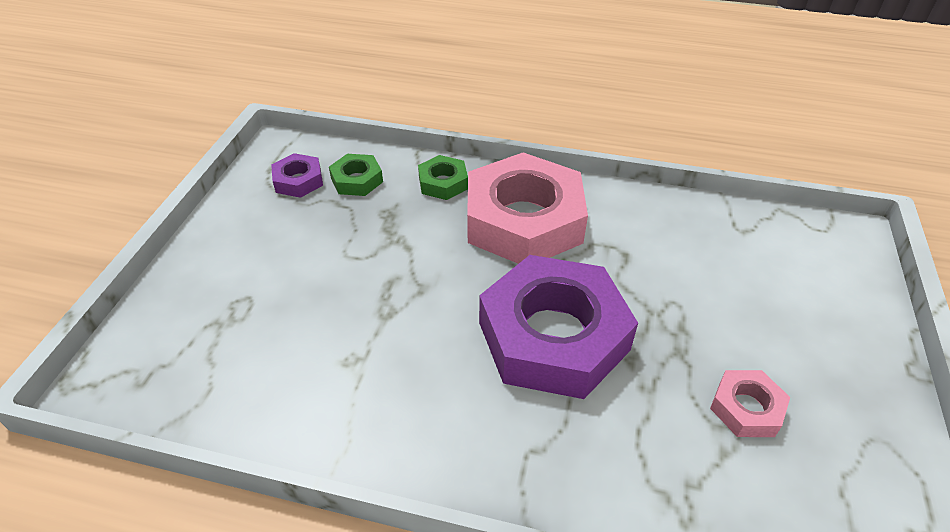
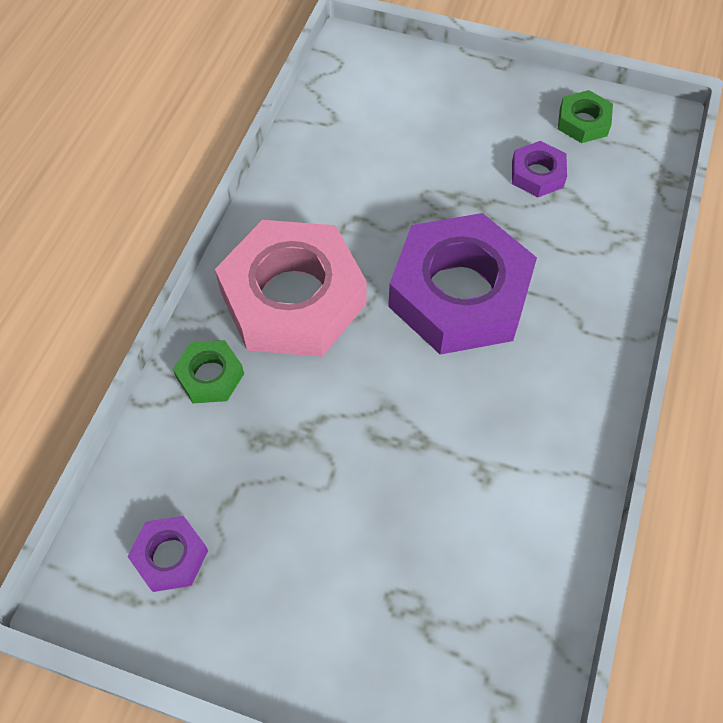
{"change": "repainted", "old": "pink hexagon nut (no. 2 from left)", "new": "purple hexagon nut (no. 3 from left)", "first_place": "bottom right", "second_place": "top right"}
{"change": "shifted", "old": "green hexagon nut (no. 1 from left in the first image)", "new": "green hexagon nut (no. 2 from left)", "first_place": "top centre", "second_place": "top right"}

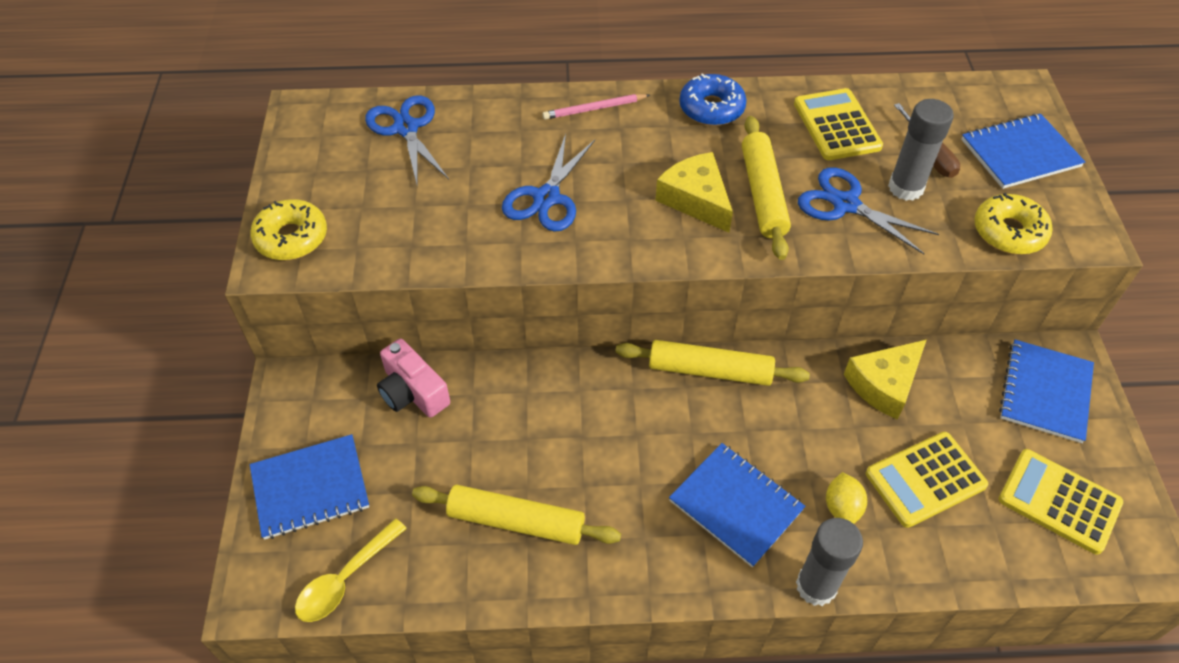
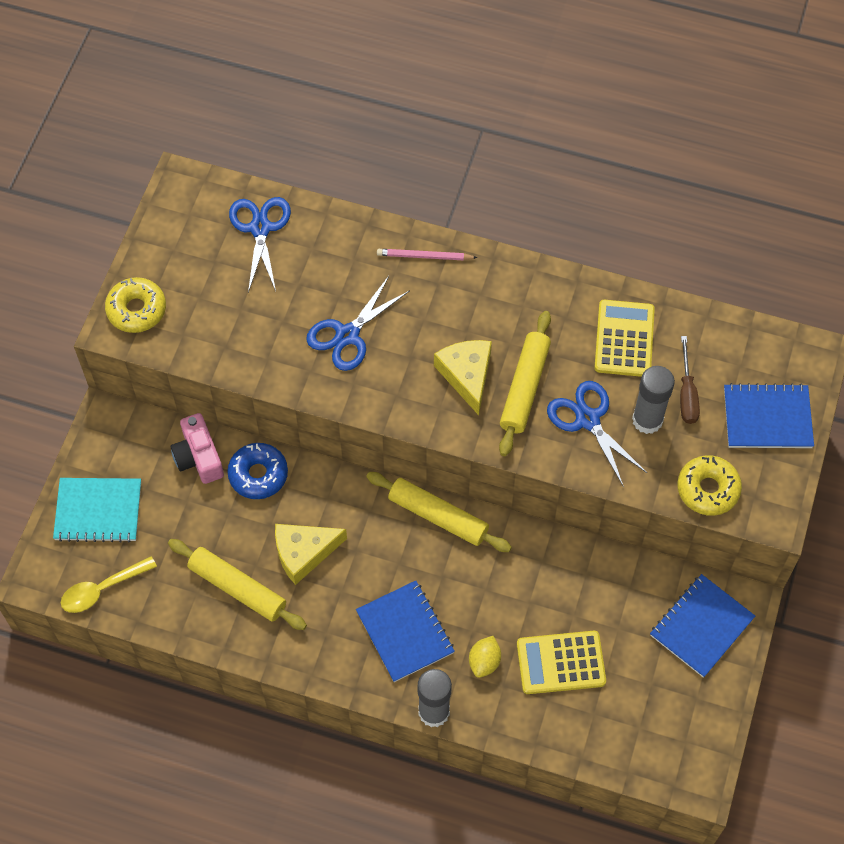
{"change": "repainted", "old": "cobalt exercise book (no. 1 from left)", "new": "teal exercise book", "first_place": "bottom left", "second_place": "middle left"}
{"change": "shifted", "old": "cobalt doughnut", "first_place": "top centre", "second_place": "middle left"}
{"change": "shifted", "old": "yellow piece of cheese (no. 2 from left in the first image)", "new": "yellow piece of cheese (no. 1 from left)", "first_place": "middle right", "second_place": "centre"}
{"change": "gone", "old": "yellow adding machine (no. 3 from left)", "first_place": "bottom right"}

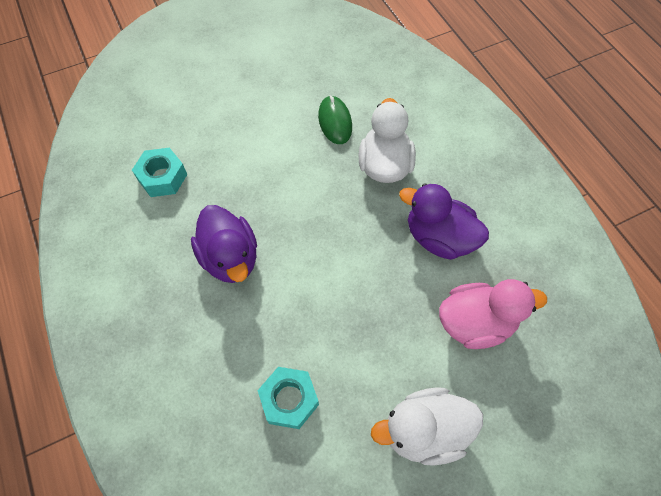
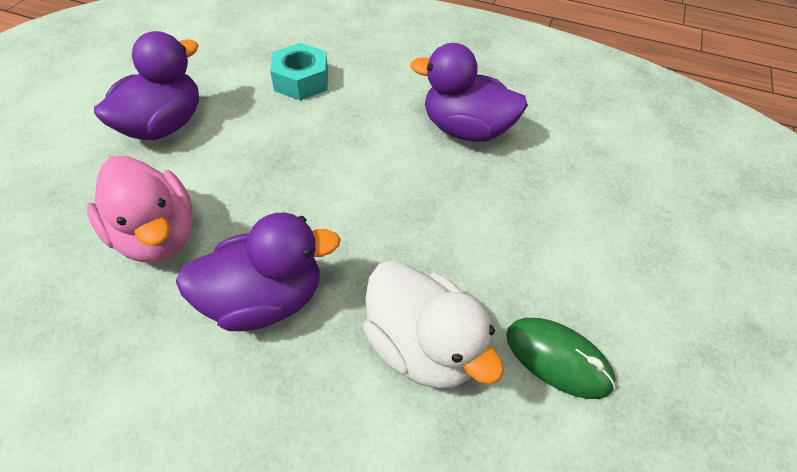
{"change": "rotated", "old": "pink toy duck", "first_place": "middle right", "second_place": "middle left", "degrees": -75}
{"change": "repainted", "old": "white toy duck (no. 2 from left)", "new": "purple toy duck (no. 1 from left)", "first_place": "bottom centre", "second_place": "top left"}
{"change": "gone", "old": "teal hexagon nut (no. 1 from left)", "first_place": "middle left"}

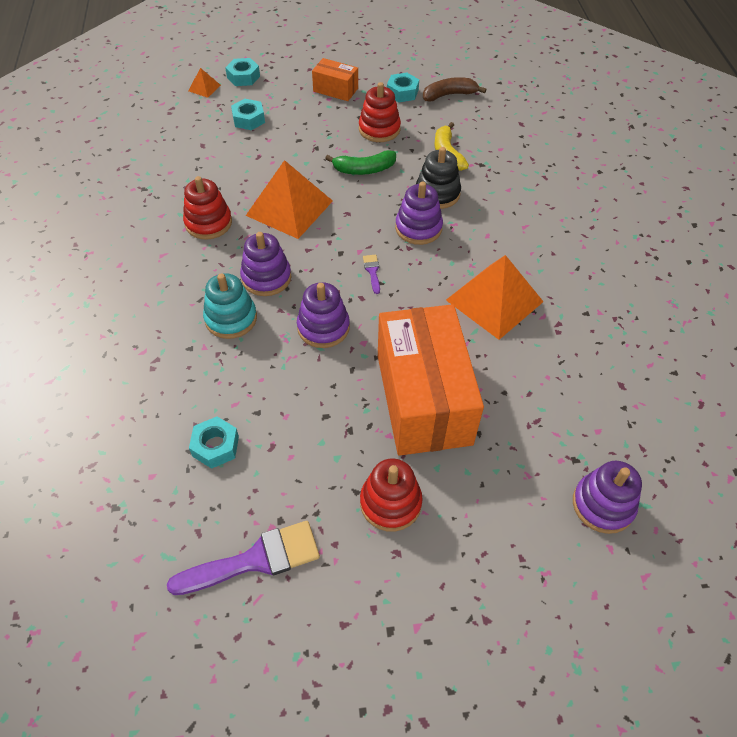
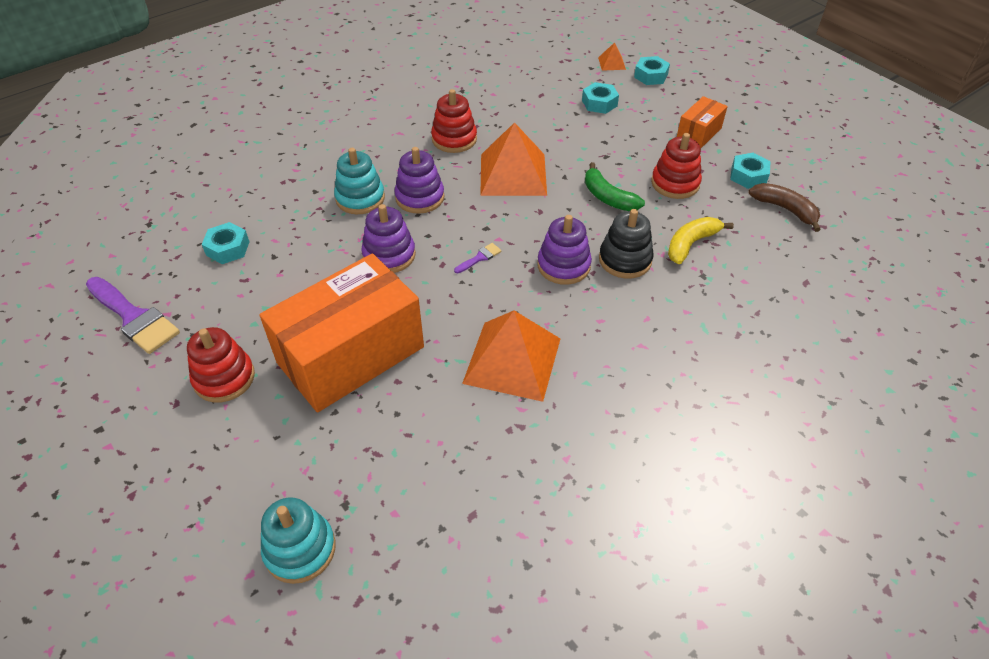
{"change": "repainted", "old": "purple stacking rings (no. 4 from left)", "new": "teal stacking rings (no. 1 from left)", "first_place": "bottom right", "second_place": "bottom left"}
{"change": "rotated", "old": "orange-coloured box (no. 1 from left in the first image)", "first_place": "top centre", "second_place": "top right", "degrees": 45}

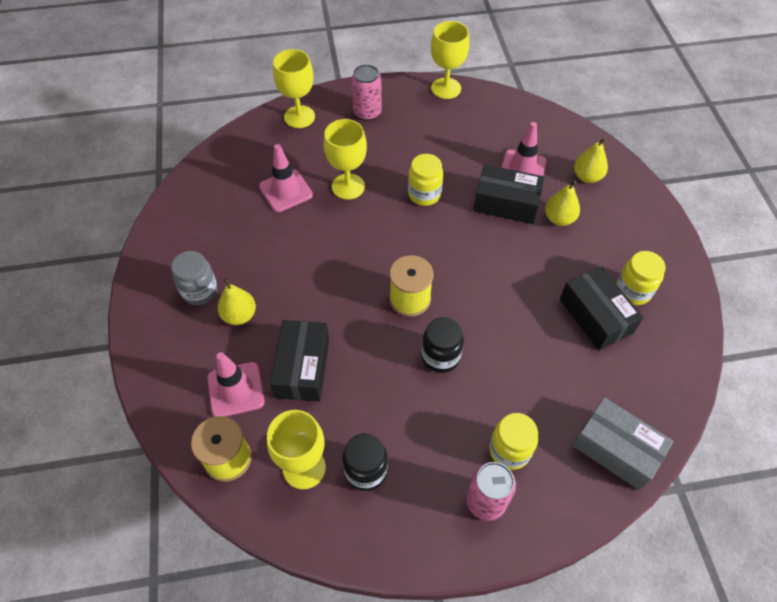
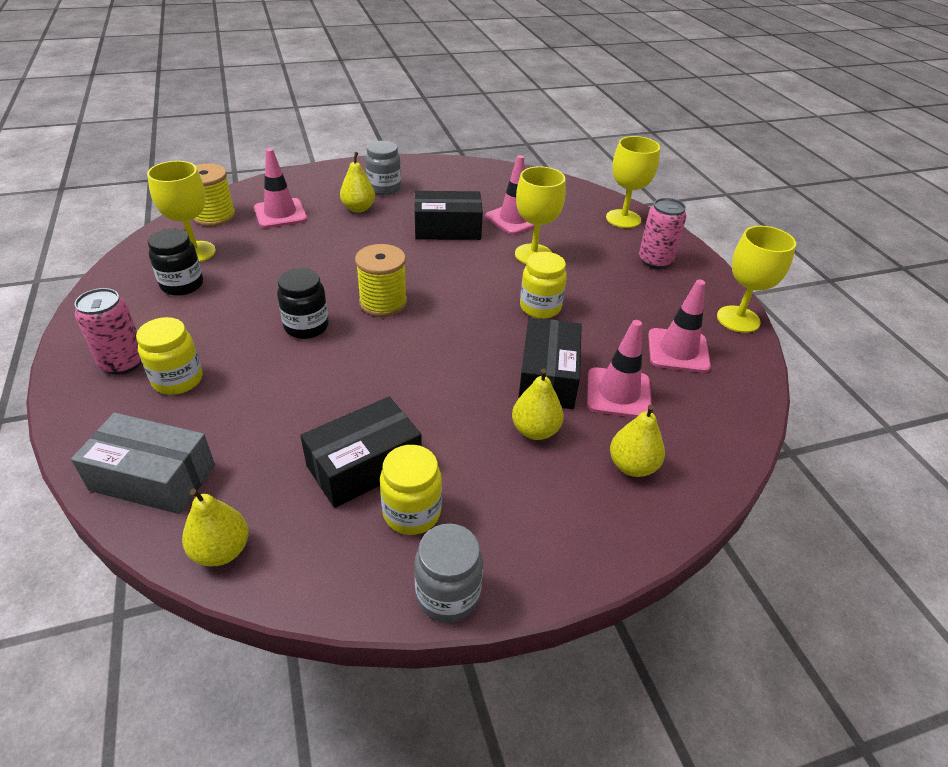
{"change": "rotated", "old": "grey box", "first_place": "bottom right", "second_place": "middle left", "degrees": 75}
{"change": "new", "new": "yellow toy pear (no. 1 from left)", "second_place": "bottom left"}
{"change": "new", "new": "grey jam jar (no. 2 from left)", "second_place": "bottom centre"}
{"change": "shifted", "old": "ebony box (no. 1 from left in the first image)", "new": "ebony box (no. 2 from left)", "first_place": "centre", "second_place": "top centre"}
{"change": "new", "new": "pink safety cone (no. 4 from left)", "second_place": "middle right"}

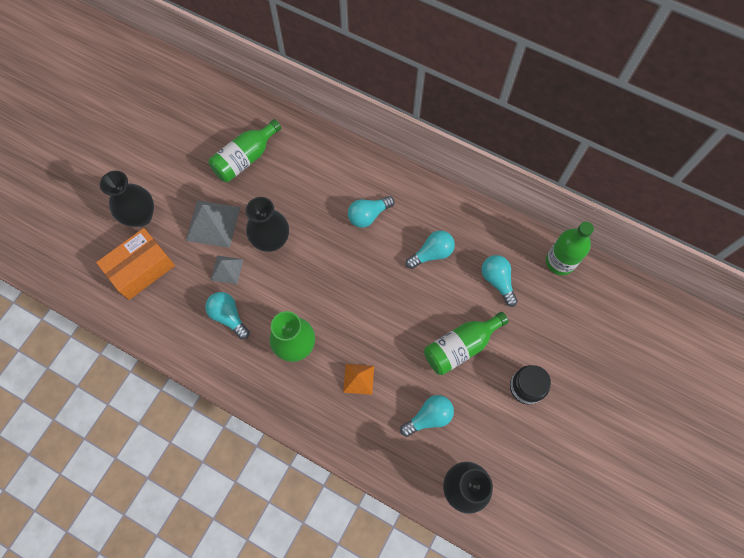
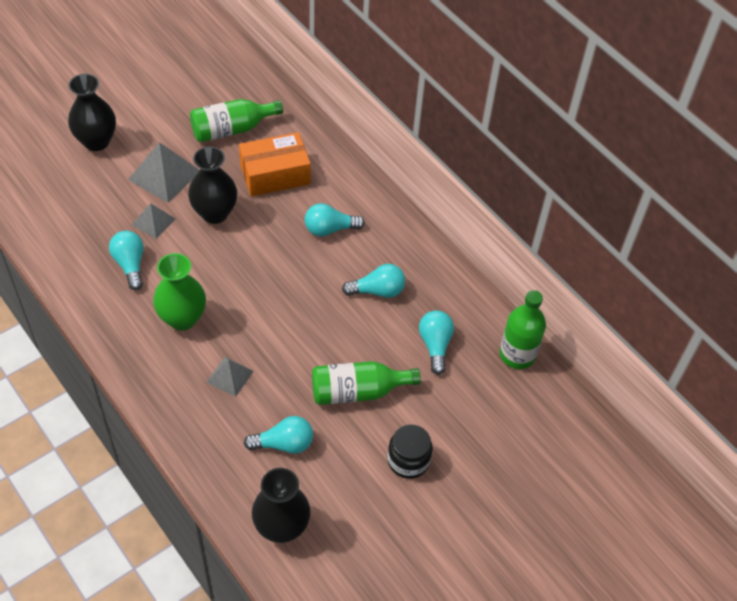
{"change": "repainted", "old": "orange-coloured solid pyramid", "new": "grey solid pyramid (no. 3 from left)", "first_place": "bottom centre", "second_place": "middle left"}
{"change": "shifted", "old": "orange-coloured box", "first_place": "middle left", "second_place": "top centre"}

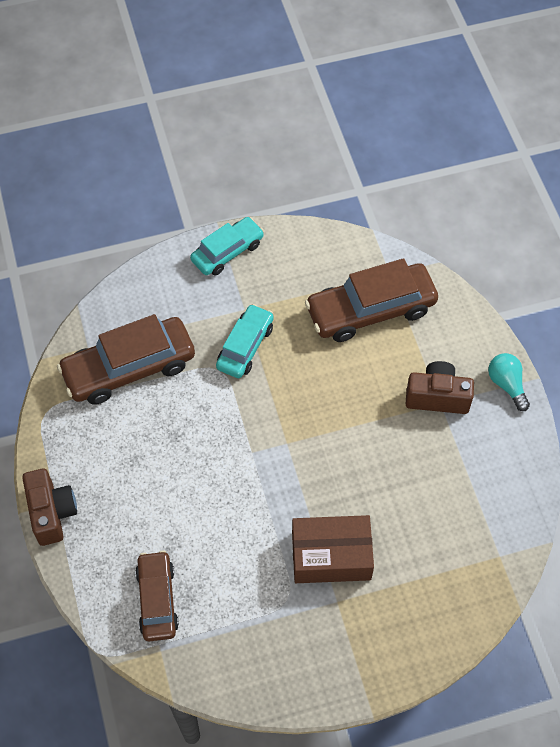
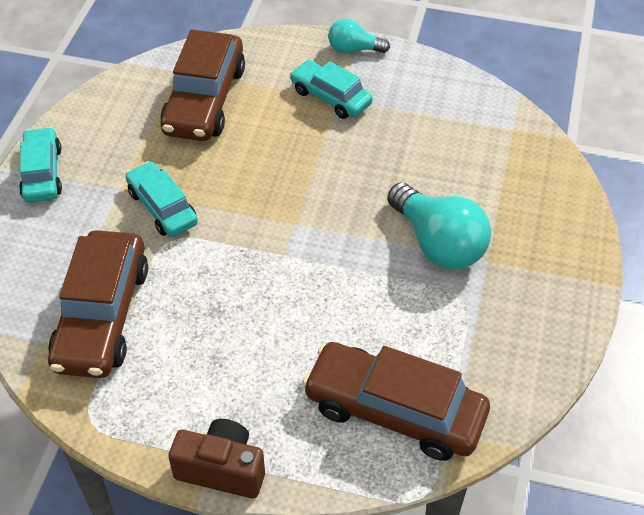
{"change": "swapped", "old": "russet compact camera (no. 2 from left)", "new": "teal automobile (no. 3 from left)", "first_place": "middle right", "second_place": "top centre"}
{"change": "scaled", "old": "russet automobile (no. 2 from left in the first image)", "first_place": "bottom left", "second_place": "bottom centre", "factor": 1.63}
{"change": "swapped", "old": "russet box", "new": "teal bulb (no. 2 from left)", "first_place": "bottom centre", "second_place": "middle right"}

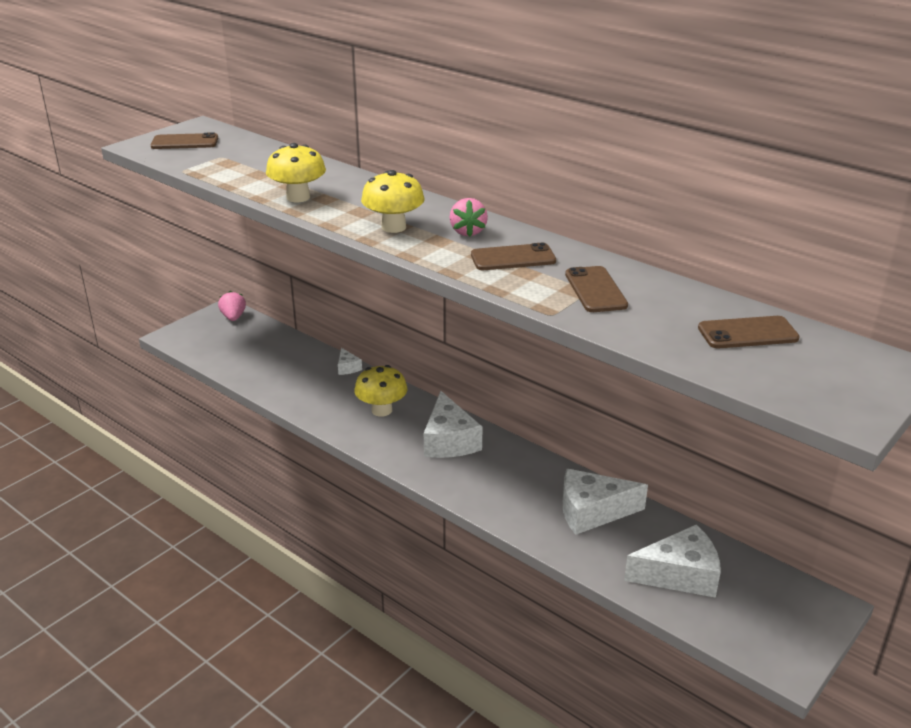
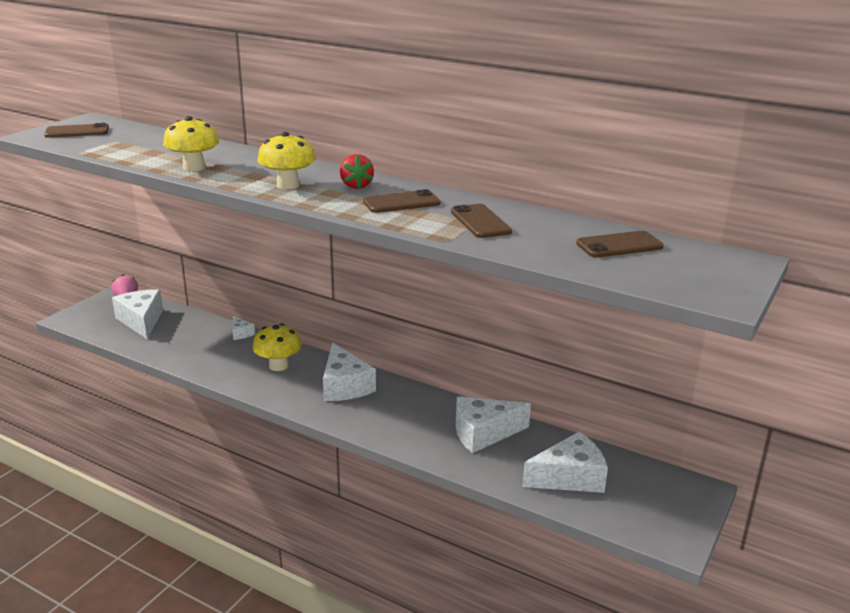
{"change": "new", "new": "white piece of cheese (no. 1 from left)", "second_place": "middle left"}
{"change": "repainted", "old": "pink toy strawberry (no. 2 from left)", "new": "red toy strawberry", "first_place": "top centre", "second_place": "top centre"}

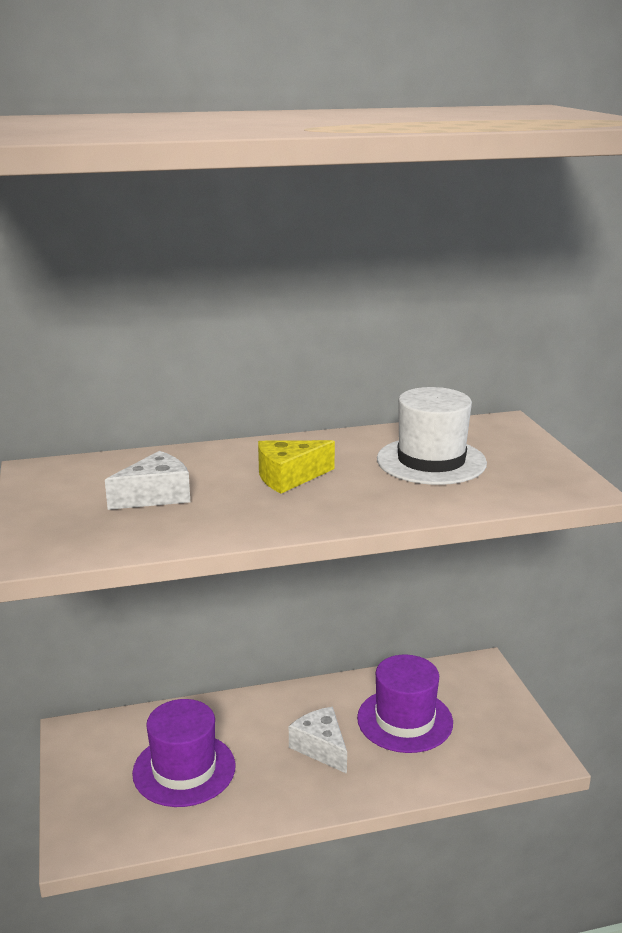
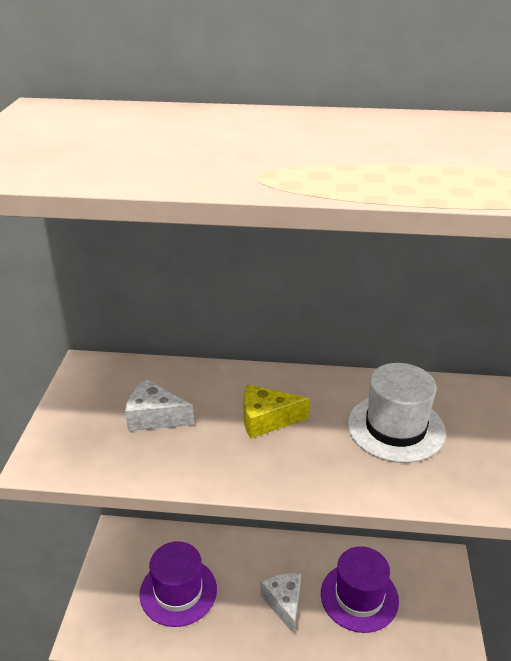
{"change": "rotated", "old": "white piece of cheese (no. 1 from left)", "first_place": "middle left", "second_place": "middle left", "degrees": -150}

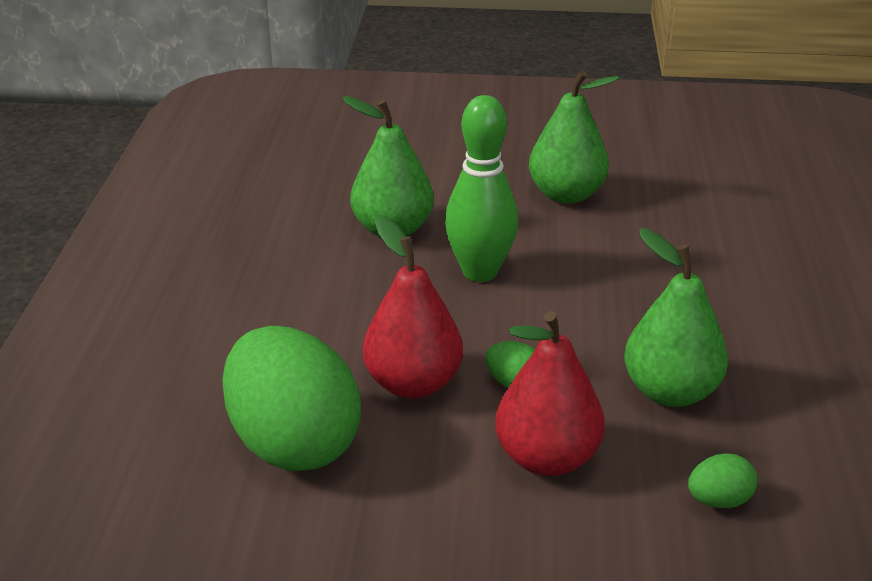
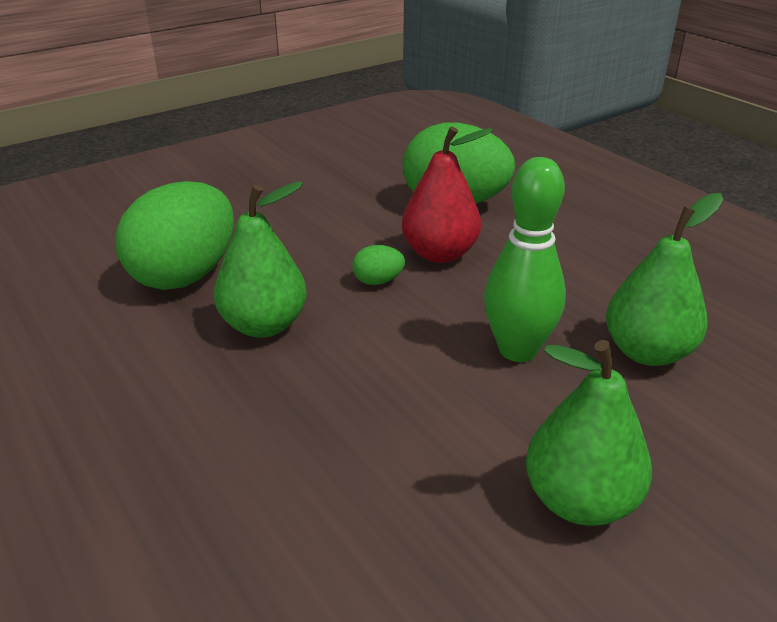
{"change": "scaled", "old": "green egg (no. 3 from left in the first image)", "first_place": "bottom right", "second_place": "middle left", "factor": 2.46}
{"change": "gone", "old": "red toy pear (no. 2 from left)", "first_place": "bottom centre"}

